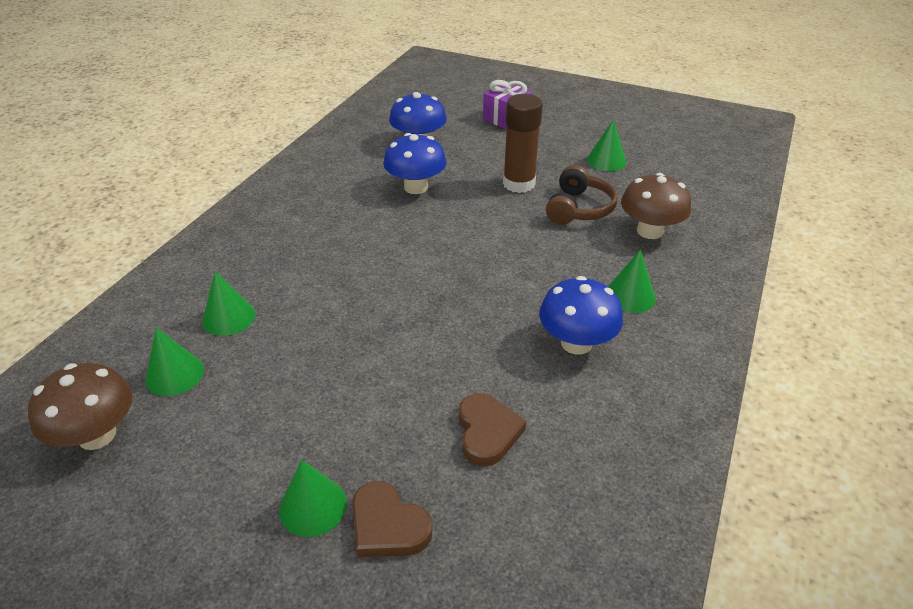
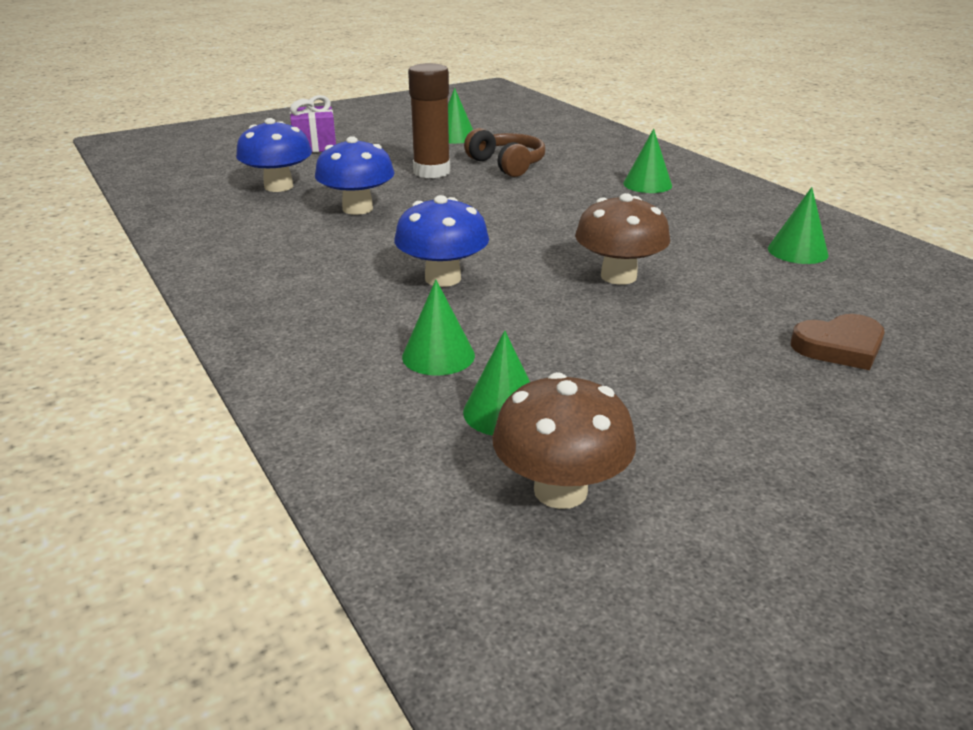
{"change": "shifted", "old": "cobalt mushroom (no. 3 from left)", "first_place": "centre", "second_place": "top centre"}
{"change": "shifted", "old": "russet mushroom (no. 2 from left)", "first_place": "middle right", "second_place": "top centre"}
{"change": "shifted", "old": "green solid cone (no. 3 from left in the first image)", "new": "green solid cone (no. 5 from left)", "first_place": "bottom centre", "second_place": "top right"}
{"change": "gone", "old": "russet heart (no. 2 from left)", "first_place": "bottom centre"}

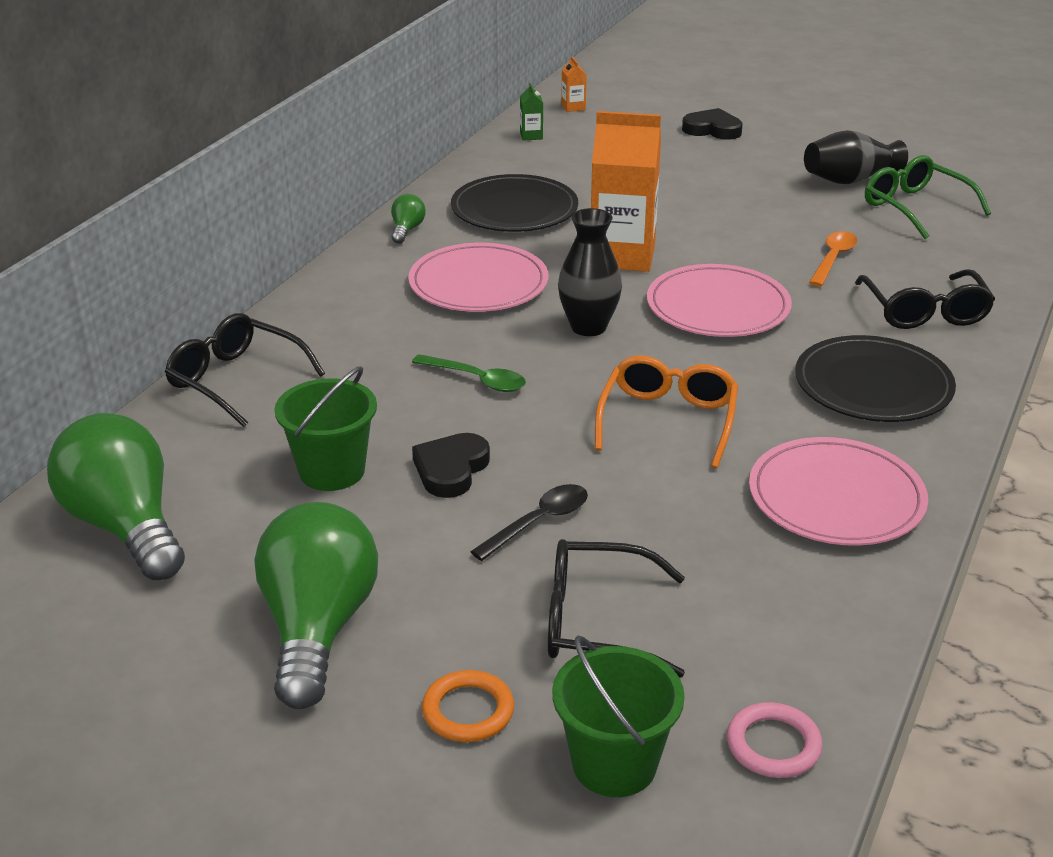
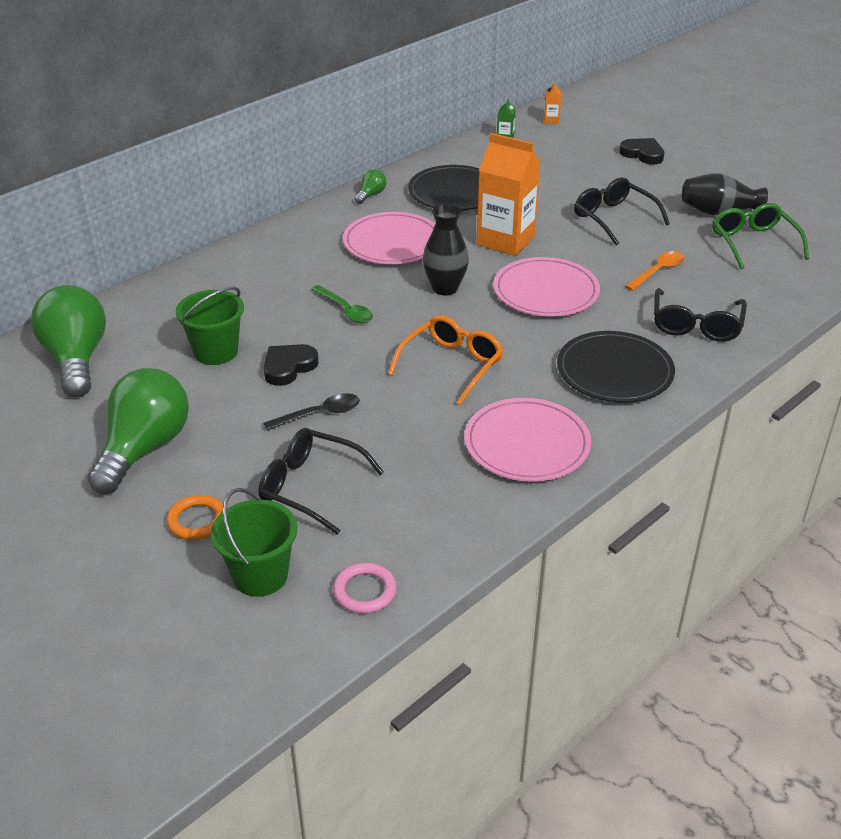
{"change": "shifted", "old": "ebony glasses (no. 1 from left in the first image)", "new": "ebony glasses (no. 2 from left)", "first_place": "middle left", "second_place": "top right"}

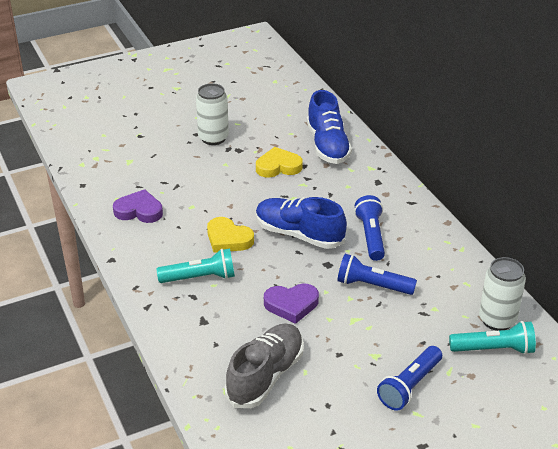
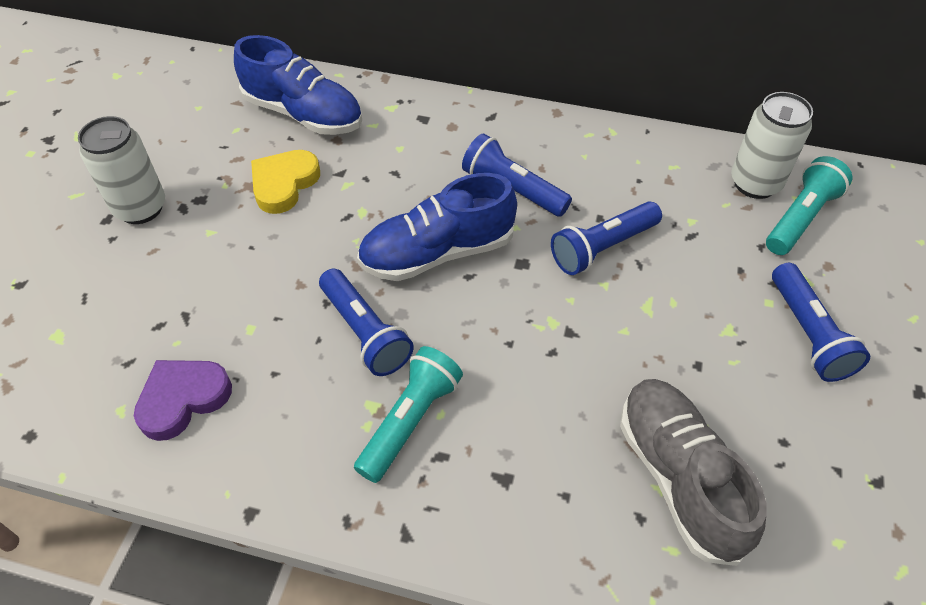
{"change": "swapped", "old": "yellow heart (no. 1 from left)", "new": "cobalt pocket torch (no. 1 from left)", "first_place": "centre", "second_place": "centre"}
{"change": "gone", "old": "purple heart (no. 2 from left)", "first_place": "bottom centre"}

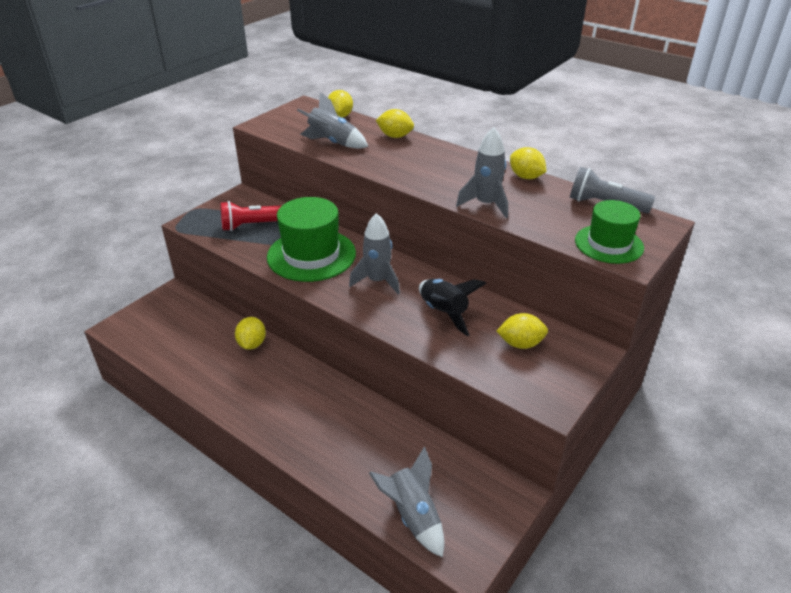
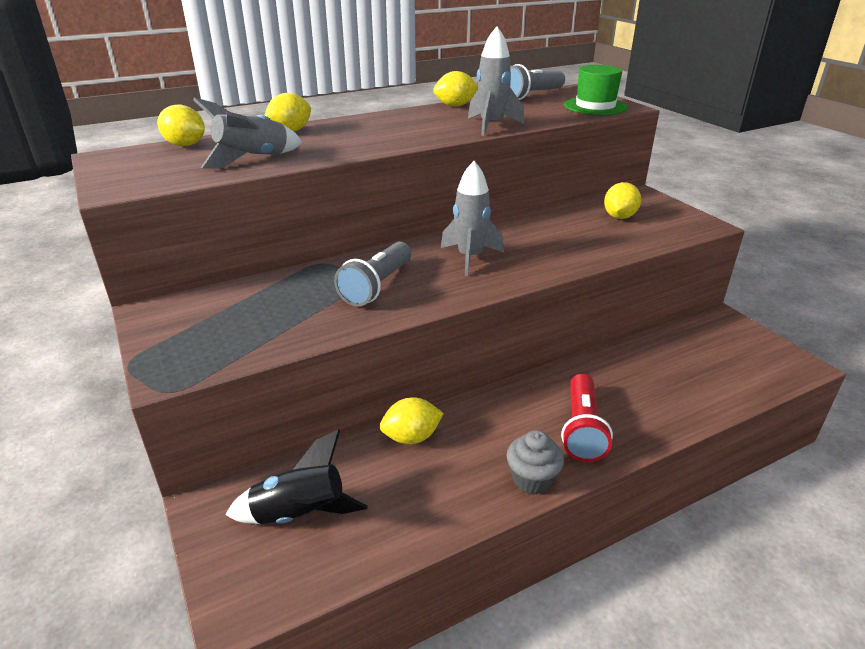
{"change": "shifted", "old": "ebony spaceship", "first_place": "centre", "second_place": "bottom centre"}
{"change": "swapped", "old": "green tall hat (no. 1 from left)", "new": "grey pocket torch (no. 1 from left)", "first_place": "centre", "second_place": "centre"}
{"change": "rotated", "old": "yellow citrus fruit (no. 1 from left in the first image)", "first_place": "middle left", "second_place": "centre", "degrees": -45}
{"change": "new", "new": "grey cupcake", "second_place": "bottom centre"}
{"change": "shifted", "old": "red pocket torch", "first_place": "middle left", "second_place": "middle right"}
{"change": "gone", "old": "grey spaceship (no. 3 from left)", "first_place": "bottom centre"}

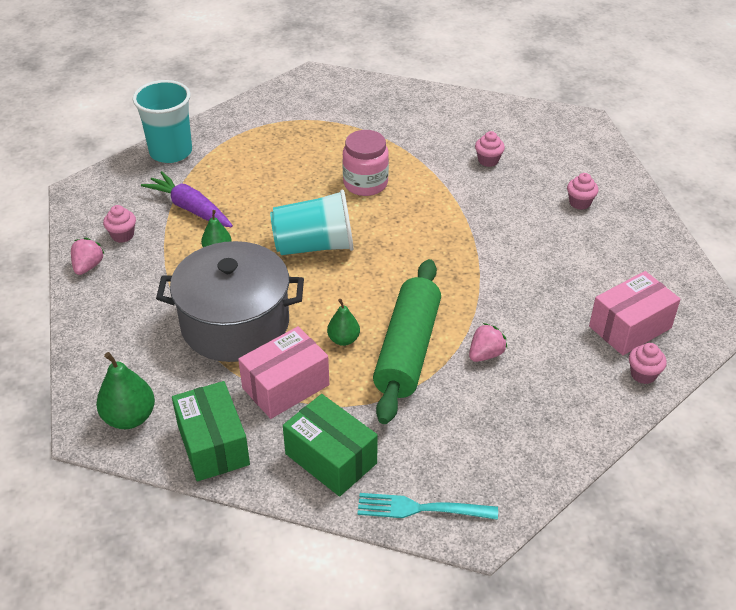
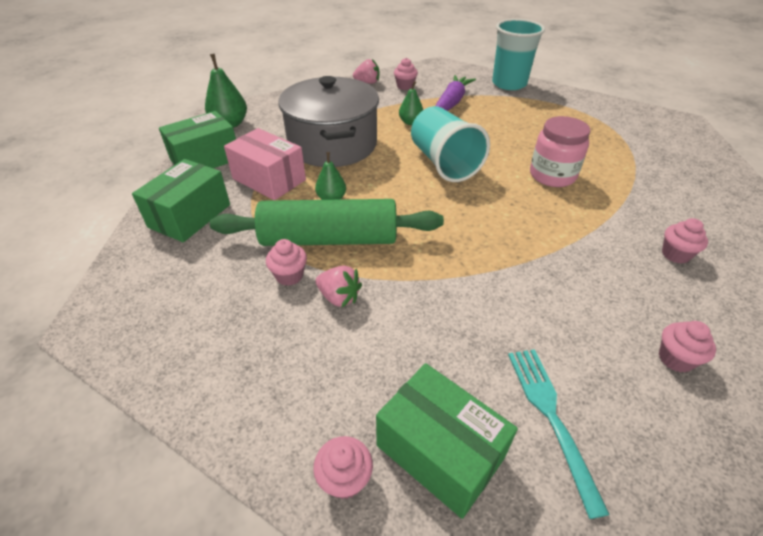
{"change": "new", "new": "pink cupcake (no. 1 from left)", "second_place": "centre"}
{"change": "repainted", "old": "pink box (no. 2 from left)", "new": "green box (no. 3 from left)", "first_place": "middle right", "second_place": "bottom centre"}
{"change": "shifted", "old": "teal table fork", "first_place": "bottom centre", "second_place": "bottom right"}

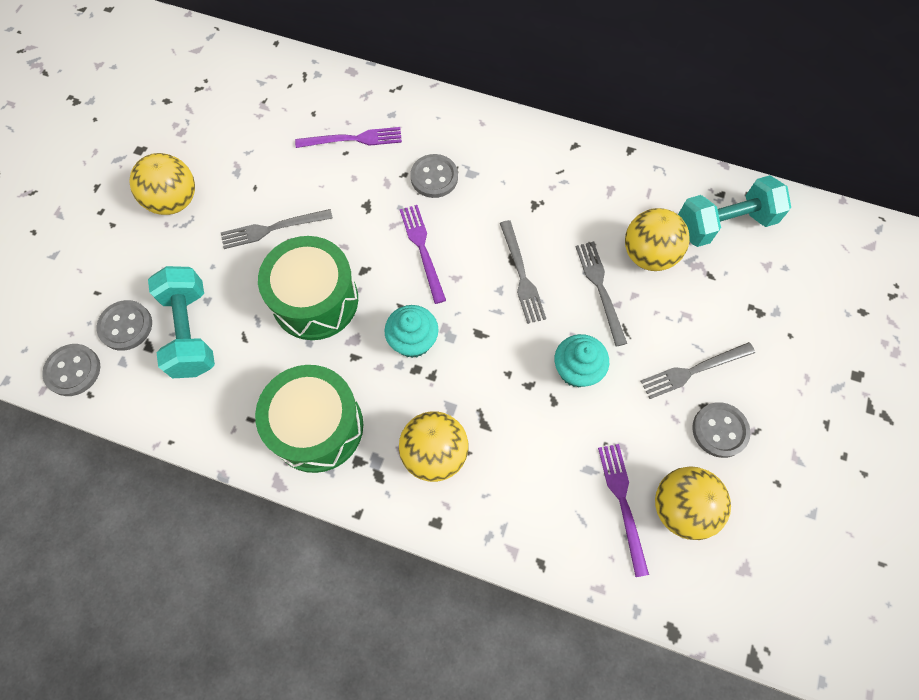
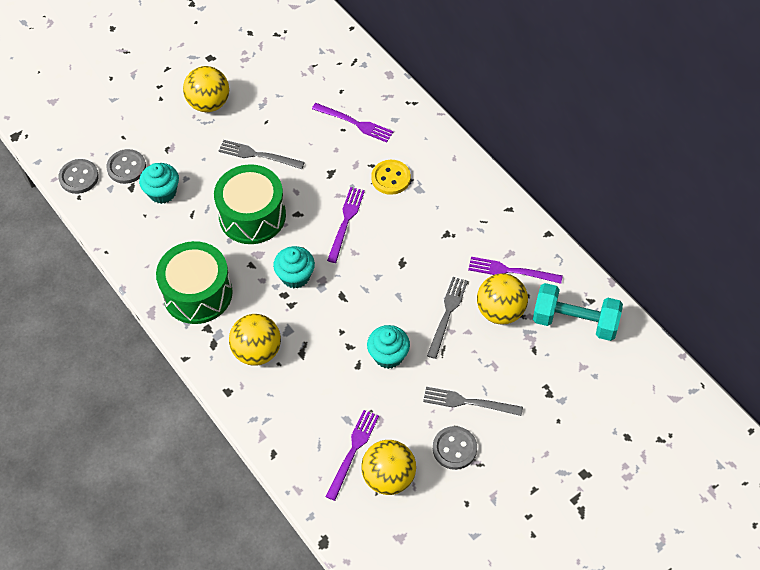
{"change": "swapped", "old": "teal free weight (no. 1 from left)", "new": "teal cupcake (no. 1 from left)", "first_place": "middle left", "second_place": "top left"}
{"change": "repainted", "old": "grey shirt button (no. 3 from left)", "new": "yellow shirt button", "first_place": "top centre", "second_place": "top centre"}
{"change": "new", "new": "purple table fork (no. 4 from left)", "second_place": "middle right"}
{"change": "gone", "old": "grey table fork (no. 2 from left)", "first_place": "centre"}

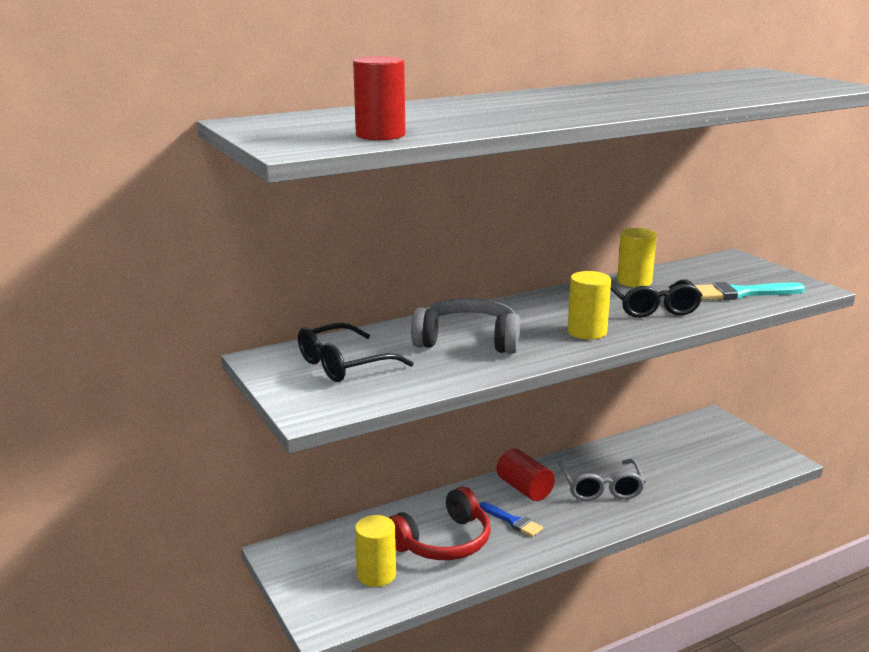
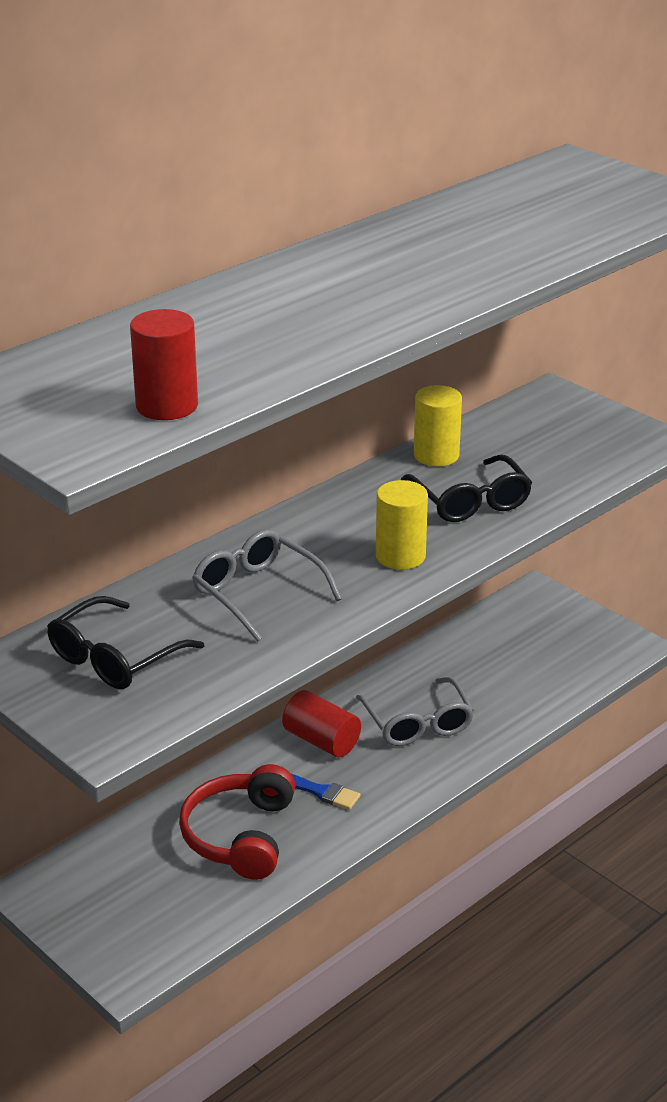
{"change": "rotated", "old": "red headset", "first_place": "bottom centre", "second_place": "bottom centre", "degrees": 150}
{"change": "swapped", "old": "grey headset", "new": "grey glasses (no. 1 from left)", "first_place": "centre", "second_place": "centre"}
{"change": "gone", "old": "yellow solid cylinder (no. 1 from left)", "first_place": "bottom centre"}
{"change": "gone", "old": "teal brush", "first_place": "middle right"}

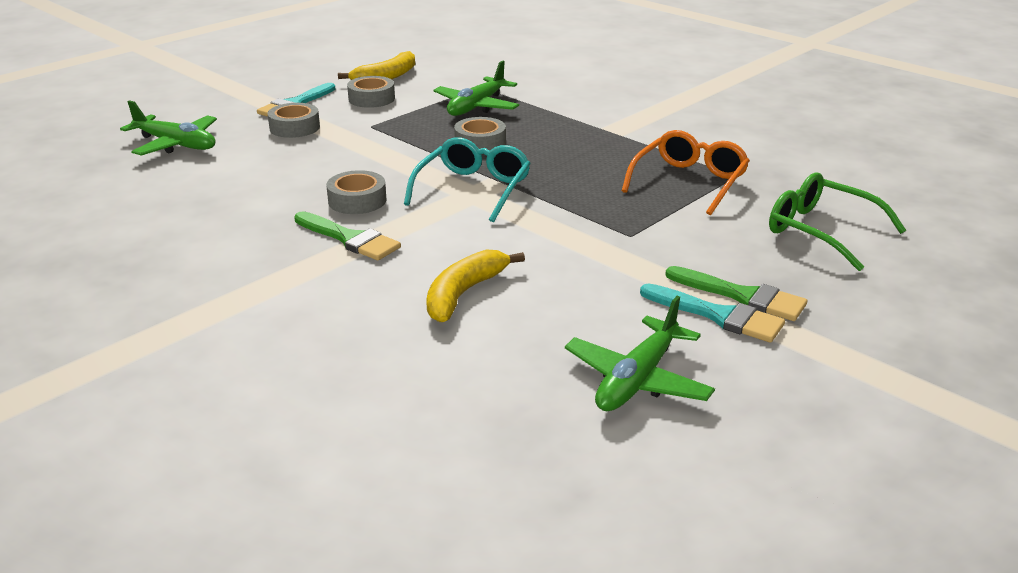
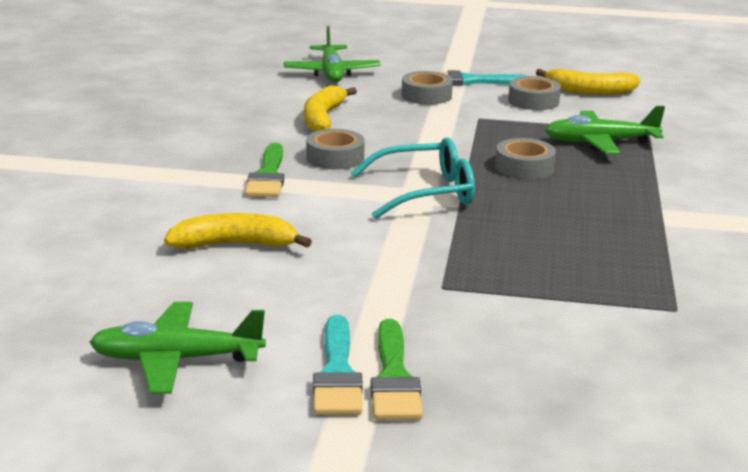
{"change": "new", "new": "yellow toy banana (no. 2 from left)", "second_place": "top centre"}
{"change": "gone", "old": "orange-coloured glasses", "first_place": "top right"}
{"change": "gone", "old": "green glasses", "first_place": "middle right"}

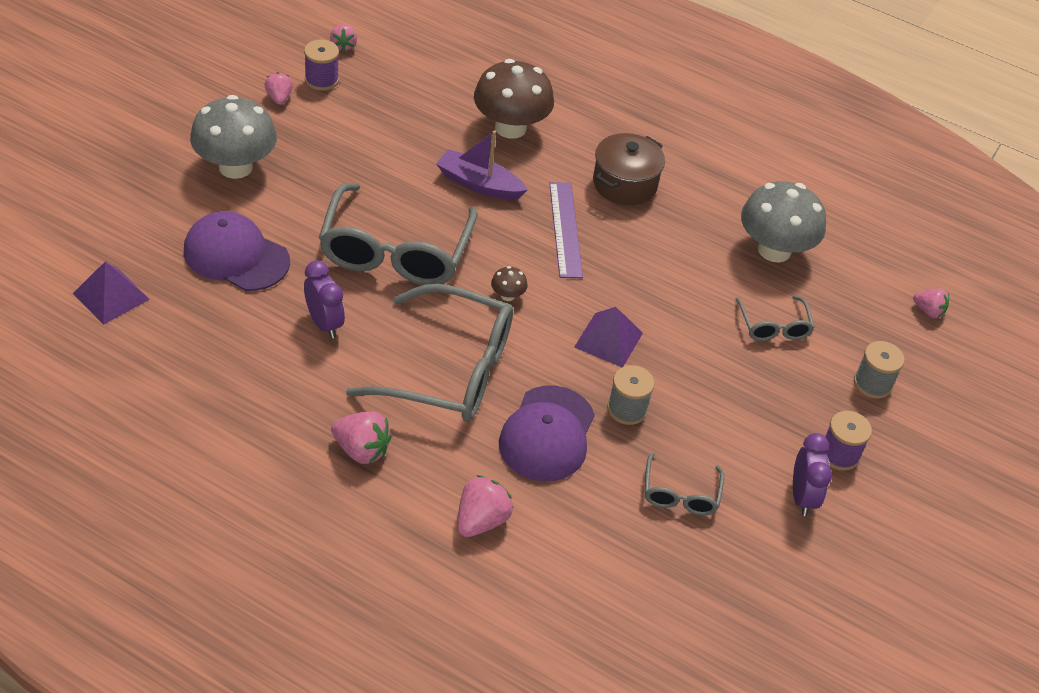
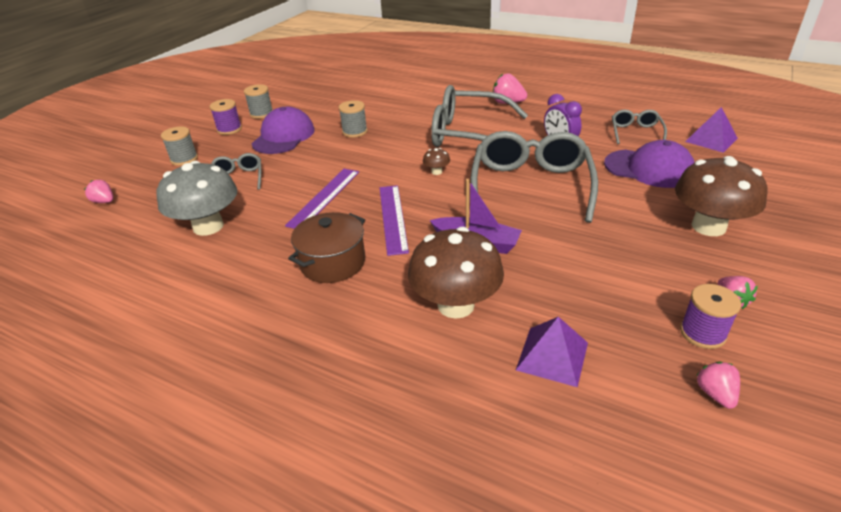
{"change": "swapped", "old": "purple clock (no. 2 from left)", "new": "grey bobbin (no. 2 from left)", "first_place": "bottom right", "second_place": "top left"}
{"change": "shifted", "old": "purple baseball cap (no. 2 from left in the first image)", "new": "purple baseball cap (no. 1 from left)", "first_place": "centre", "second_place": "top centre"}
{"change": "new", "new": "purple measuring stick (no. 1 from left)", "second_place": "centre"}
{"change": "shifted", "old": "purple solid pyramid (no. 2 from left in the first image)", "new": "purple solid pyramid (no. 1 from left)", "first_place": "centre", "second_place": "bottom centre"}
{"change": "shifted", "old": "grey glasses (no. 3 from left in the first image)", "new": "grey glasses (no. 4 from left)", "first_place": "bottom centre", "second_place": "top right"}
{"change": "repainted", "old": "grey mushroom (no. 1 from left)", "new": "russet mushroom (no. 3 from left)", "first_place": "top left", "second_place": "middle right"}
{"change": "gone", "old": "pink toy strawberry (no. 4 from left)", "first_place": "bottom centre"}

